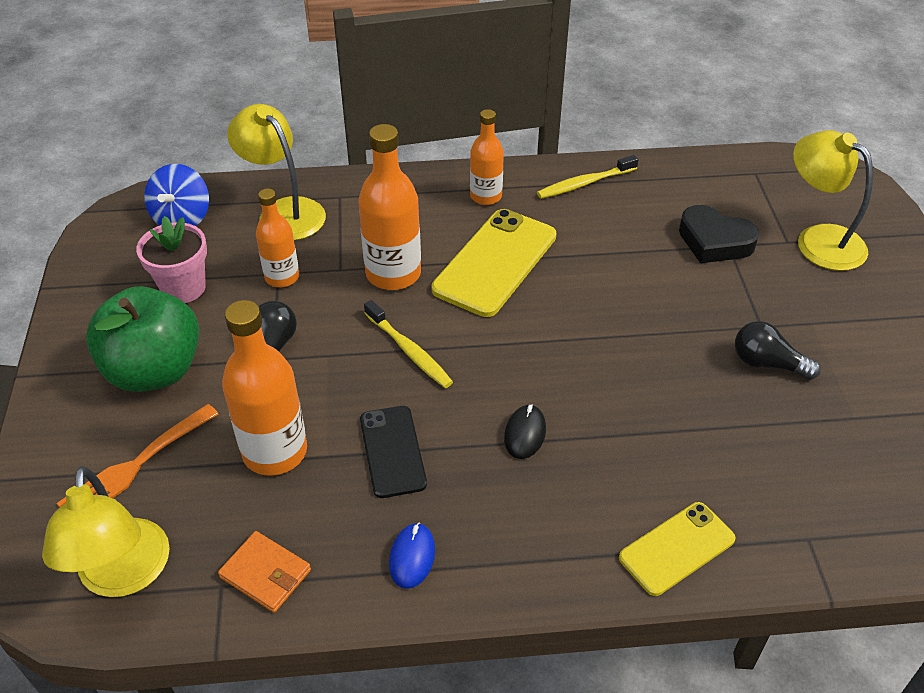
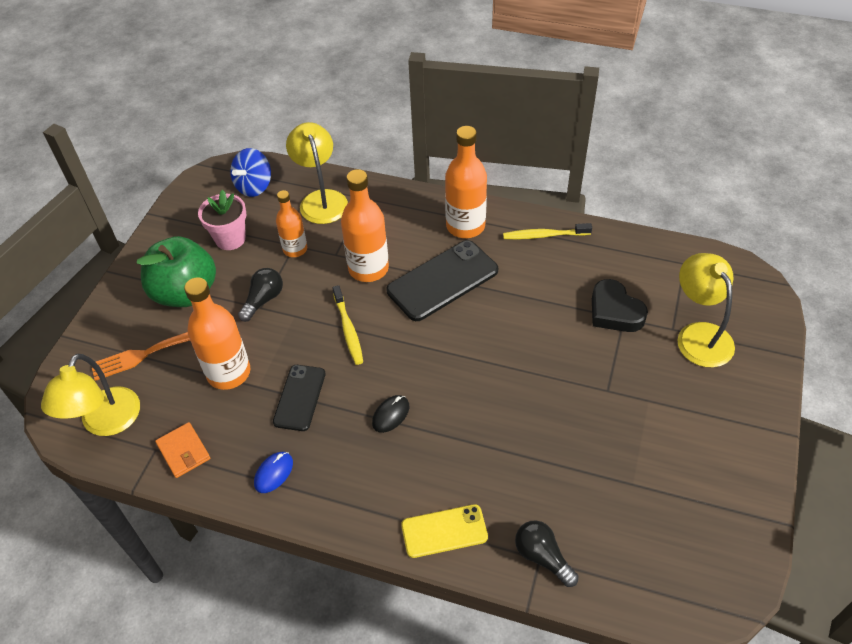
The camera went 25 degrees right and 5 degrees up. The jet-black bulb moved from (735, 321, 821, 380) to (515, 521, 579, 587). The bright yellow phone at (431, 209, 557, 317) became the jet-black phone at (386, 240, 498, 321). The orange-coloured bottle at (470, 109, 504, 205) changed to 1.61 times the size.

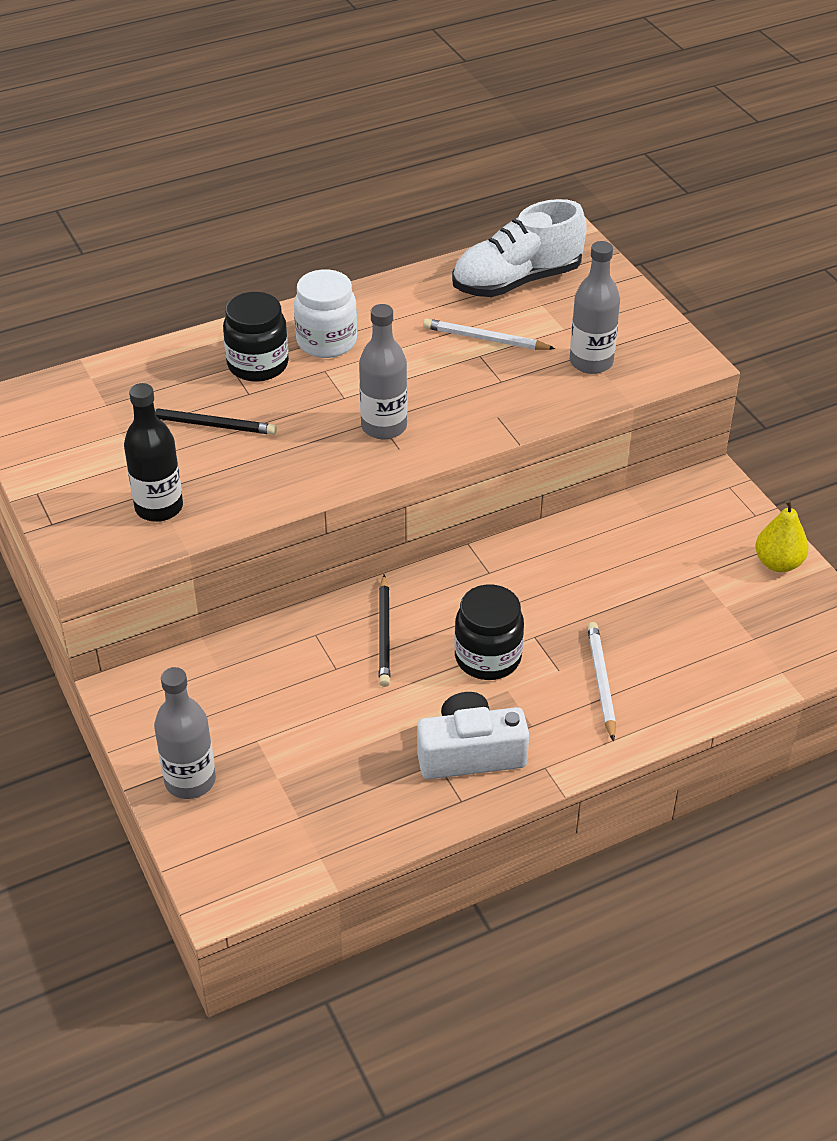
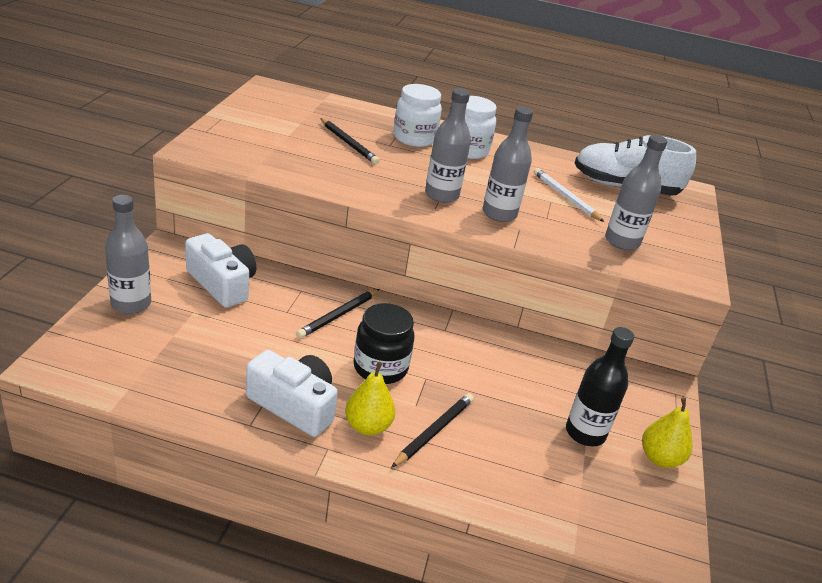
The camera went 35 degrees right and 10 degrees down. The pure white photo camera at (185, 233, 256, 308) appeared. The bright yellow toy pear at (345, 362, 396, 435) appeared. The ash-grey bottle at (483, 106, 533, 222) appeared. The jet-black bottle moved from (124, 383, 183, 522) to (566, 327, 634, 446). The jet-black jam jar at (223, 292, 289, 382) became the pure white jam jar at (393, 84, 442, 147). The pure white lead pencil at (587, 622, 616, 742) became the jet-black lead pencil at (391, 393, 474, 468).

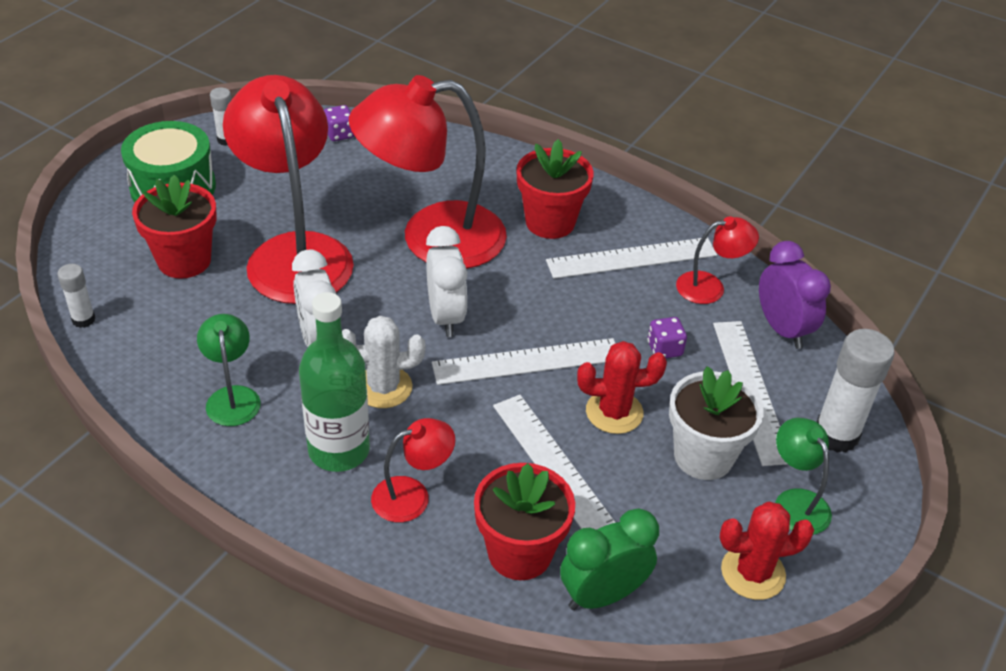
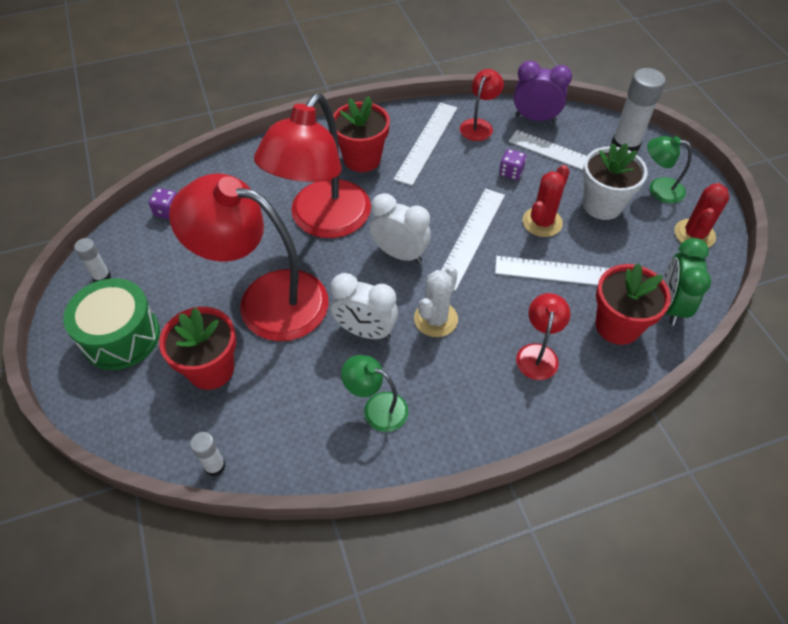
The camera went 50 degrees left and 10 degrees up. The emerald bottle at (299, 292, 370, 472) disappeared.

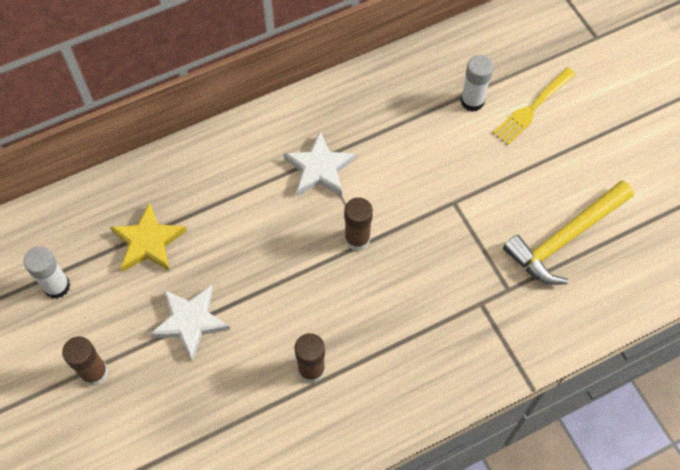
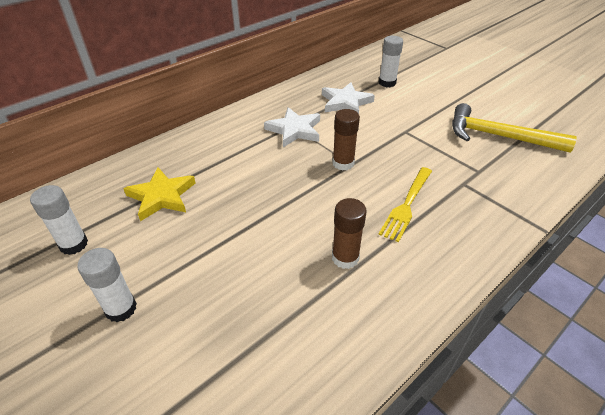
The camera went 15 degrees left and 20 degrees down. The pure white star moved from (150, 285, 230, 361) to (322, 82, 375, 114). The bright yellow fork moved from (493, 68, 576, 145) to (379, 167, 432, 242). The brown glue at (62, 336, 108, 386) became the pure white glue at (77, 248, 137, 322). The bright yellow hammer at (503, 181, 634, 285) turned 75 degrees clockwise.

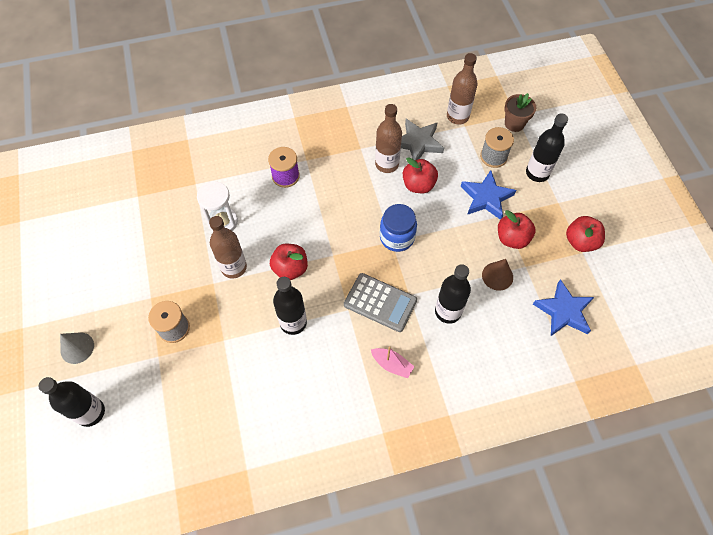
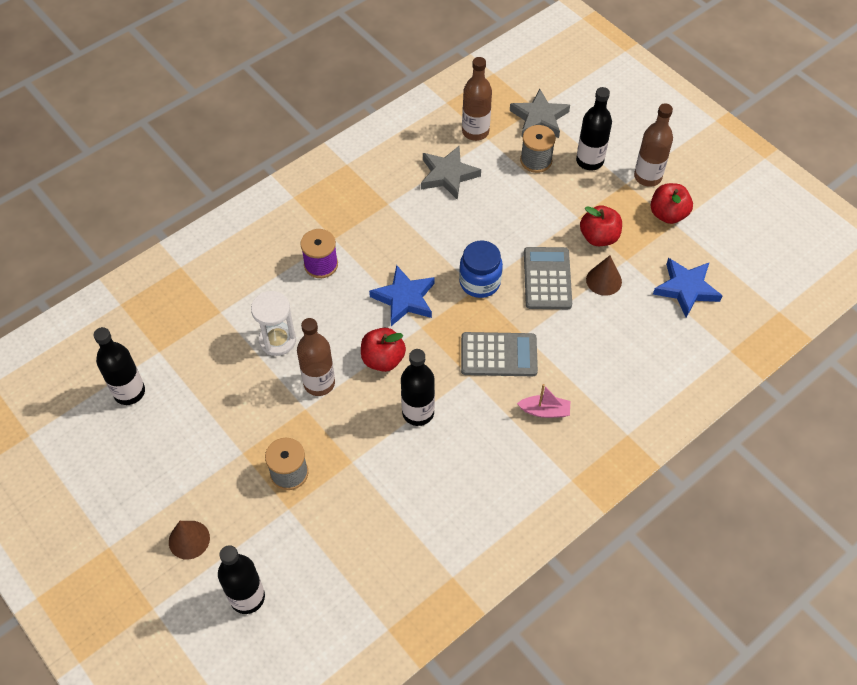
The camera went 25 degrees left and 5 degrees down. The crimson apple at (403, 157, 438, 193) disappeared. The ash-grey adding machine at (524, 247, 572, 309) appeared. The brown bottle moved from (375, 104, 402, 173) to (634, 103, 673, 187). The jet-black bottle moved from (435, 264, 471, 324) to (93, 327, 145, 405). The cobalt star moved from (461, 170, 516, 220) to (369, 265, 435, 326). The brown plant pot at (504, 93, 536, 132) was replaced by the ash-grey star at (510, 89, 570, 138). The ash-grey cone shape at (60, 333, 94, 364) became the brown cone shape at (169, 521, 210, 560).

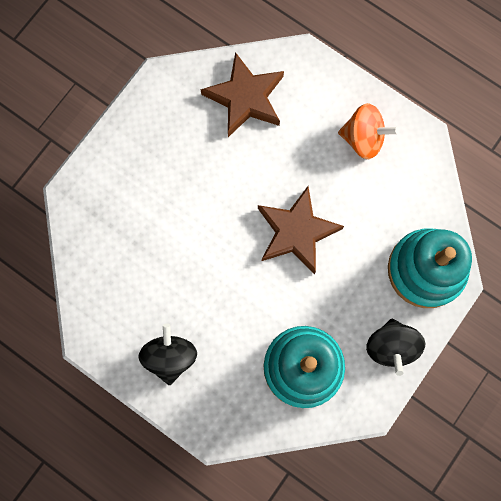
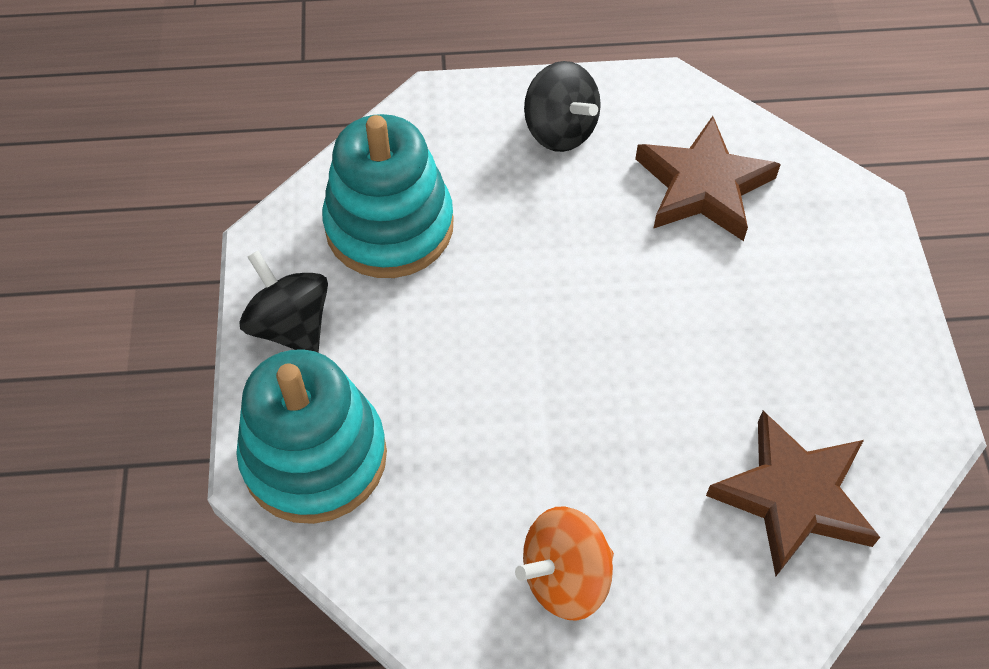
The camera went 140 degrees right and 20 degrees down. The brown star moved from (258, 186, 344, 274) to (635, 116, 781, 241).

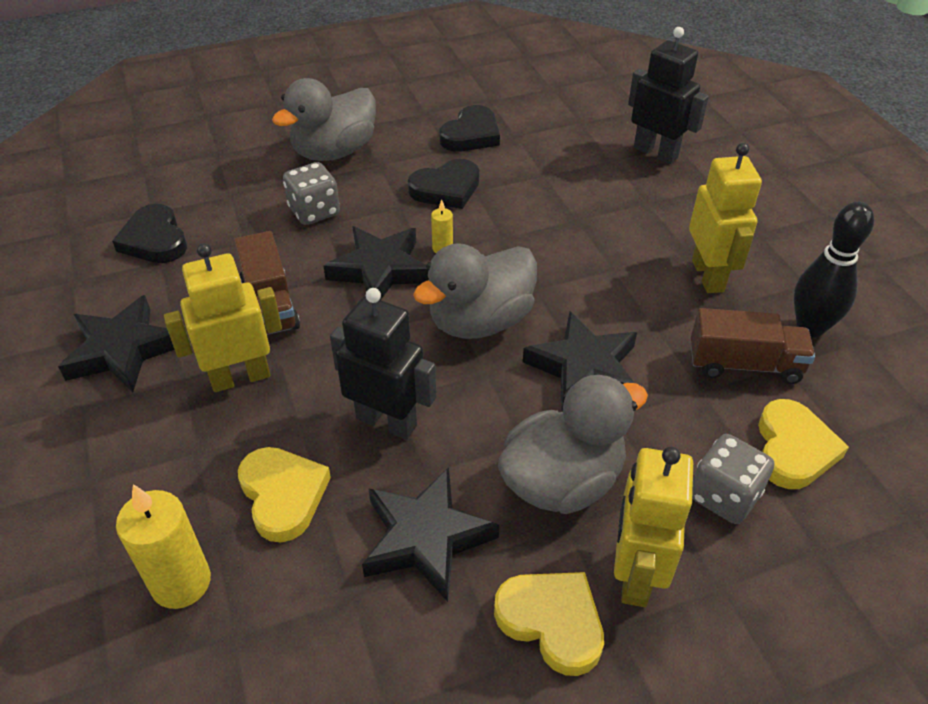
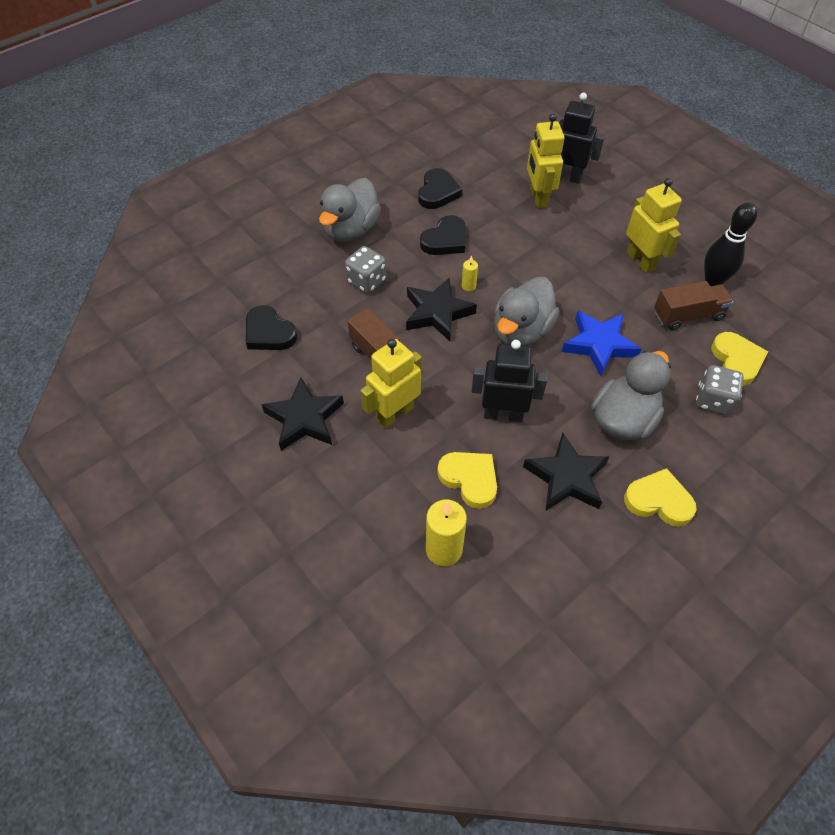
The camera went 20 degrees left and 10 degrees up. The bright yellow toy robot moved from (614, 446, 693, 607) to (527, 113, 565, 209). The jet-black star at (523, 311, 637, 411) became the cobalt star at (562, 310, 641, 376).

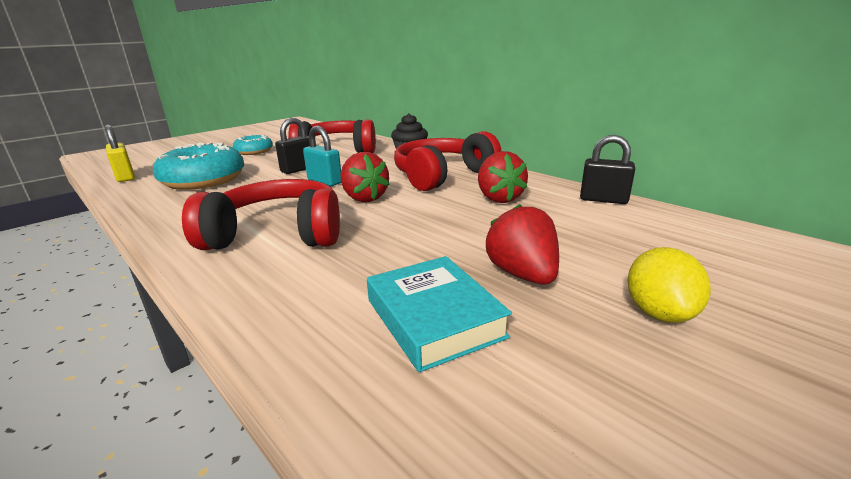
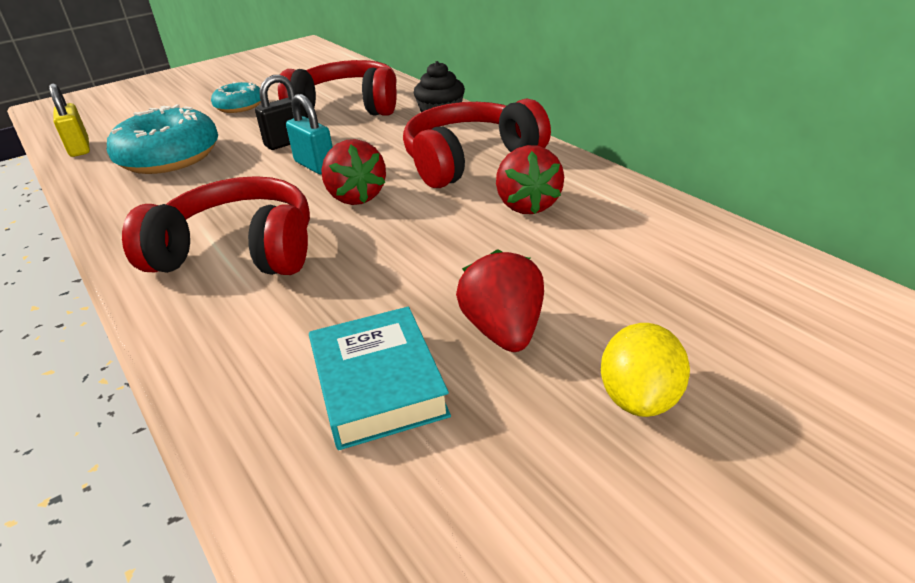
The camera went 10 degrees right and 10 degrees up. The jet-black small lock at (580, 135, 635, 204) disappeared.

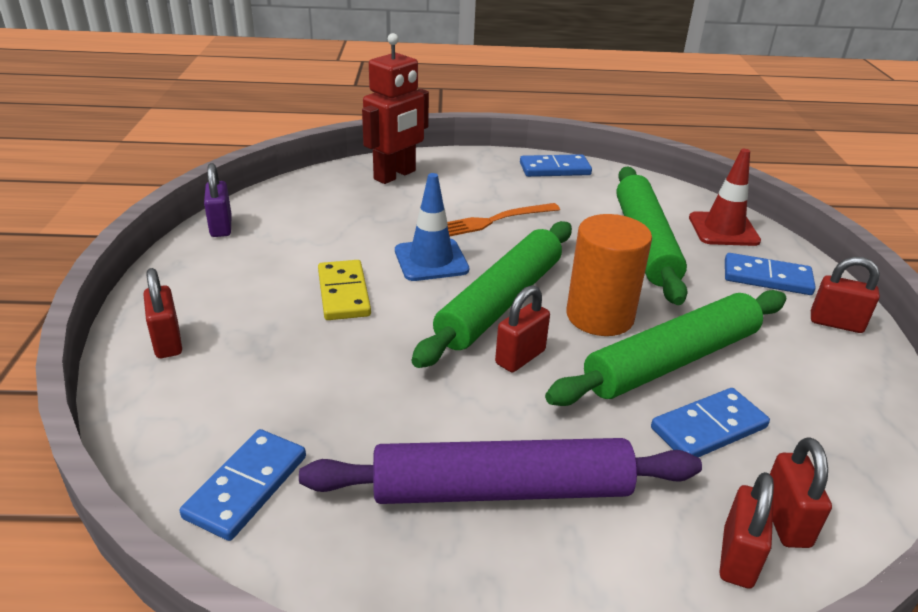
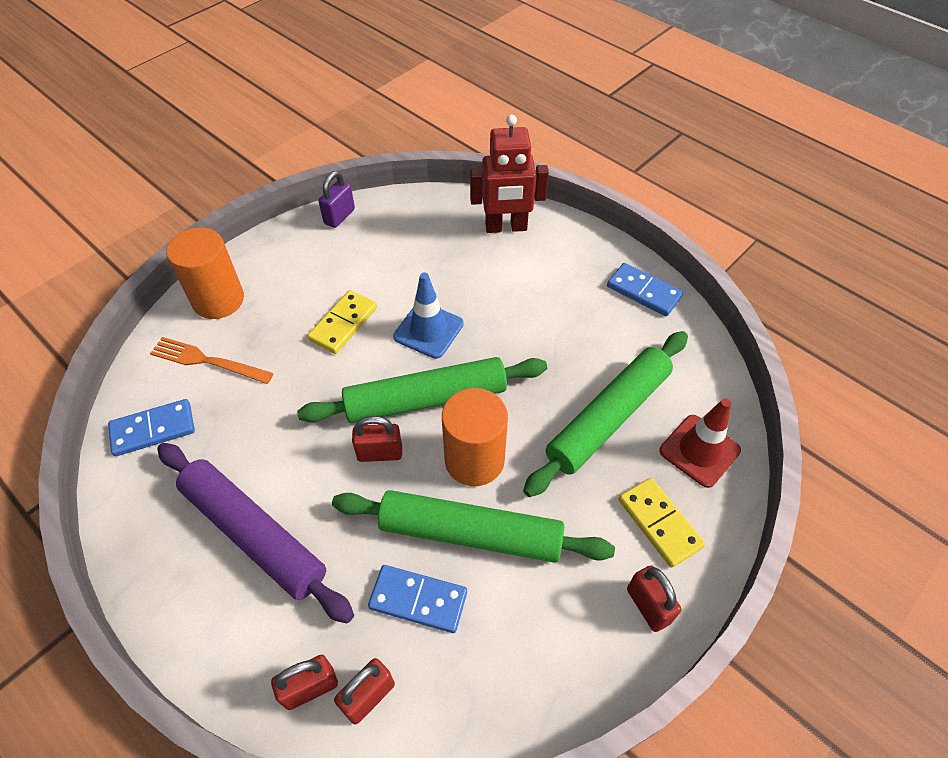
The camera went 45 degrees right and 20 degrees up. The orange-coloured fork moved from (447, 203, 560, 236) to (150, 337, 274, 384). The crimson small lock at (143, 268, 182, 358) was replaced by the orange-coloured cylinder shape at (166, 228, 244, 319). The cobalt domino piece at (725, 253, 816, 295) became the bright yellow domino piece at (618, 478, 705, 568).

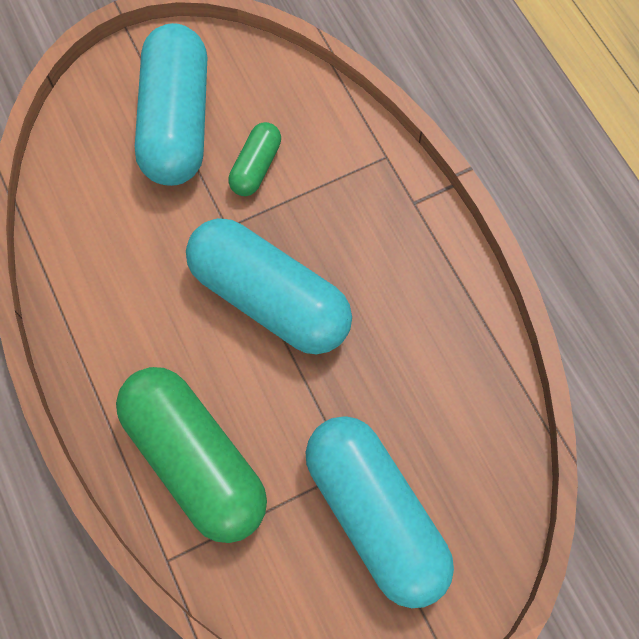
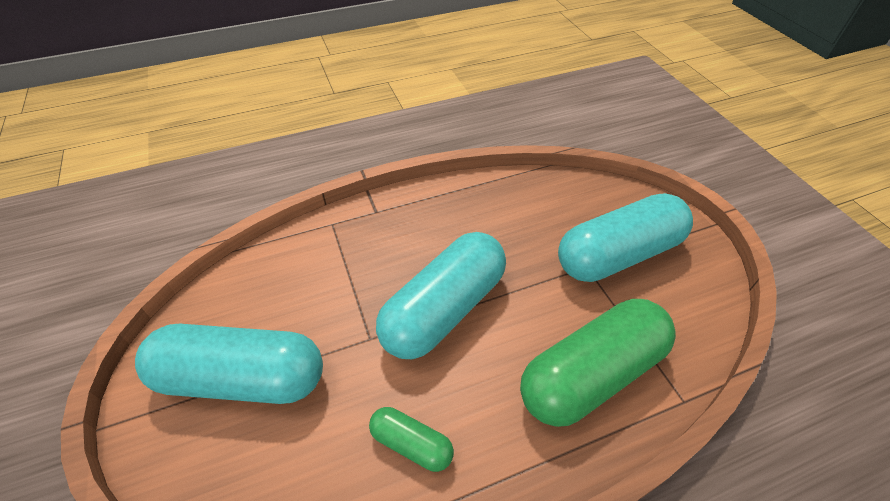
The camera went 85 degrees left and 20 degrees down. The emerald capsule moved from (228, 122, 281, 196) to (369, 407, 454, 472).

